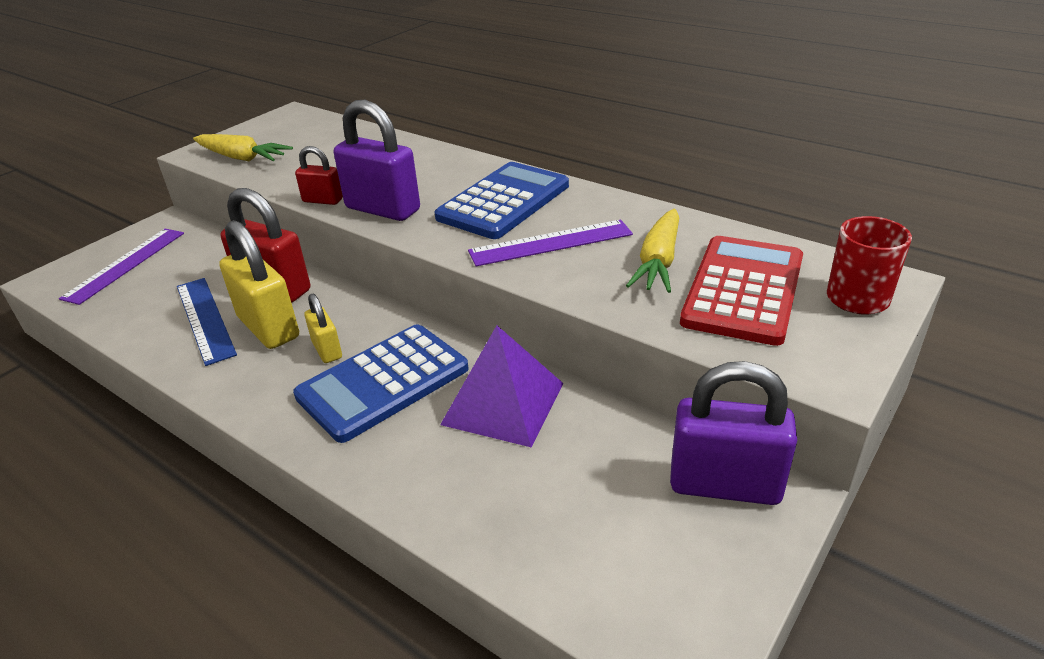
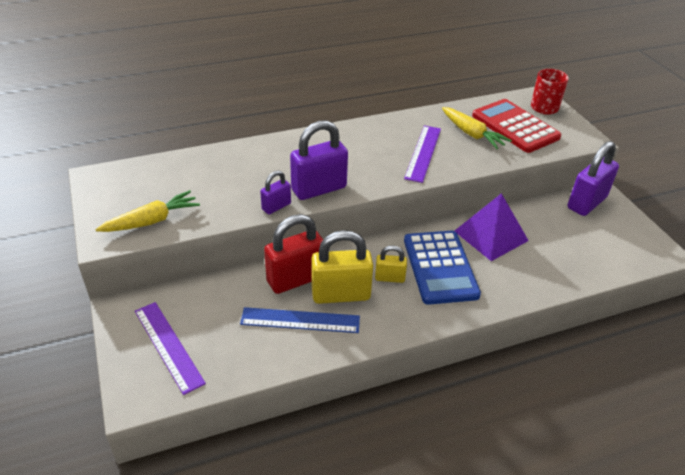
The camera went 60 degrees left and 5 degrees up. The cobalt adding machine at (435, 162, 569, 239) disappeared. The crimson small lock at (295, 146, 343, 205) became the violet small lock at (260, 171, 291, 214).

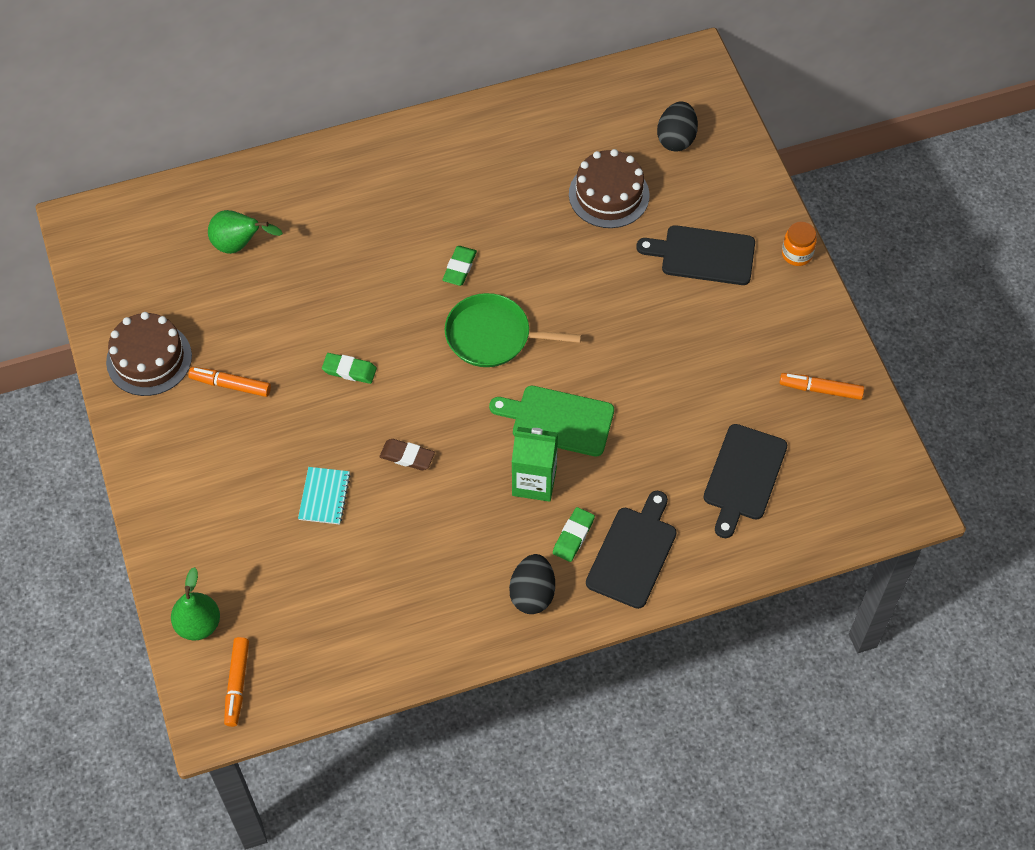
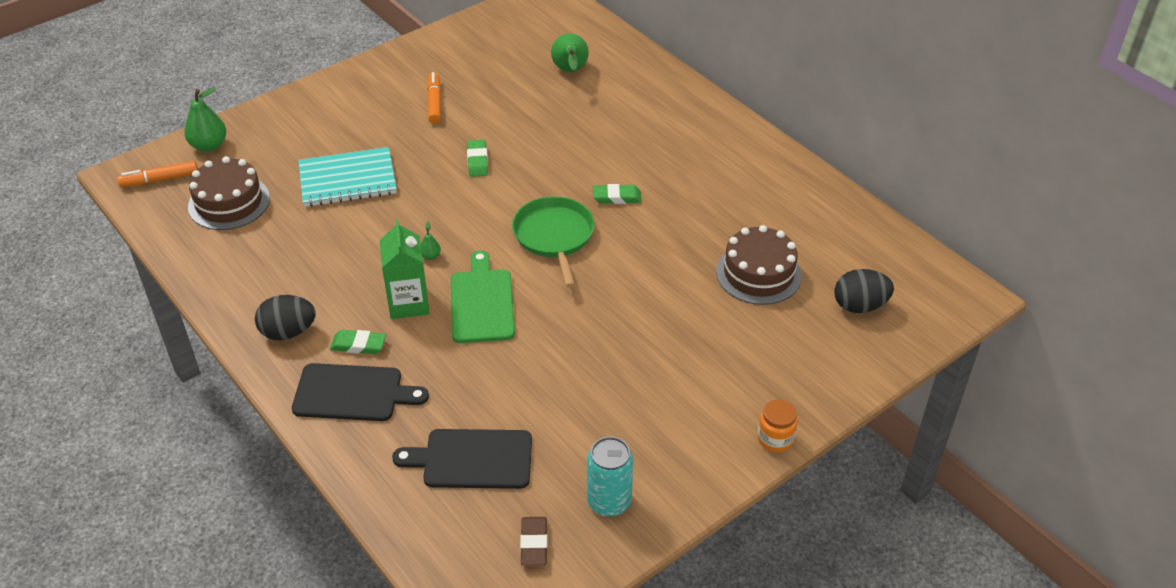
The camera went 70 degrees right and 15 degrees down. The jet-black cutting board at (636, 225, 755, 285) disappeared. The emerald toy pear at (421, 221, 441, 260) appeared. The brown layer cake moved from (106, 312, 192, 396) to (188, 156, 270, 230). The brown eraser moved from (380, 439, 435, 470) to (520, 517, 547, 566). The orange-coloured marker at (779, 373, 864, 400) was replaced by the teal tin at (587, 437, 633, 517). The teal notepad at (298, 467, 351, 525) changed to 1.76 times the size.

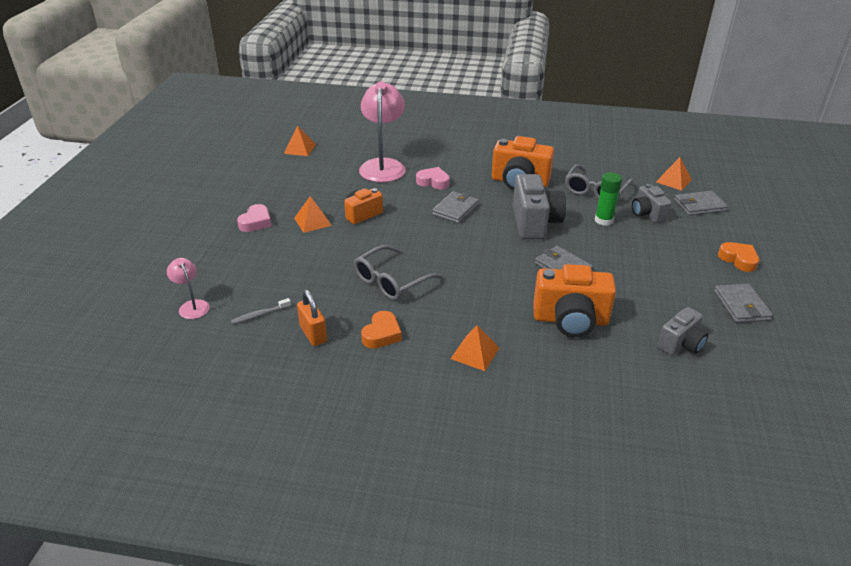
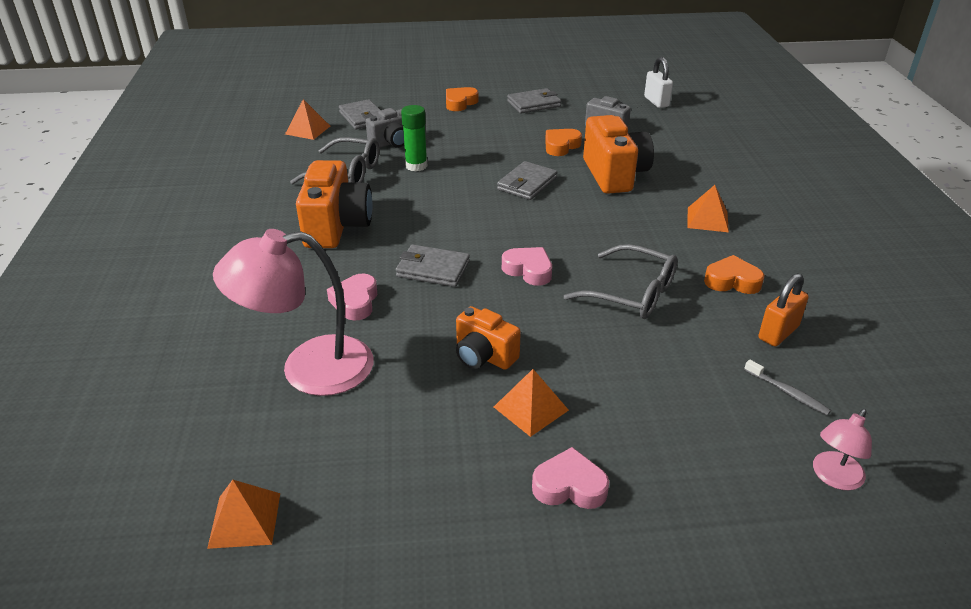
The camera went 105 degrees left and 0 degrees up. The ash-grey photo camera at (513, 174, 566, 239) disappeared. The pink heart shape at (502, 247, 552, 286) appeared. The orange-coloured heart shape at (545, 129, 582, 156) appeared. The pure white small lock at (644, 57, 673, 108) appeared.

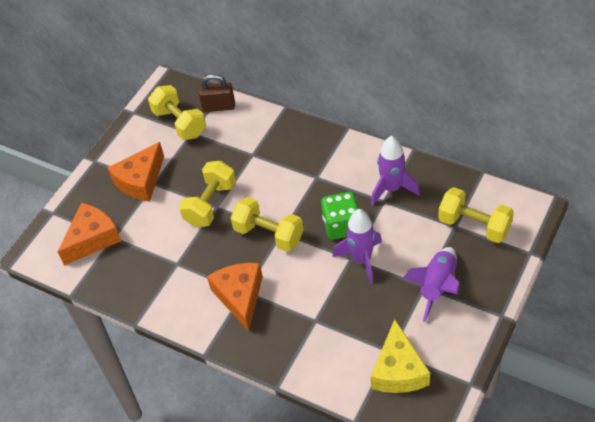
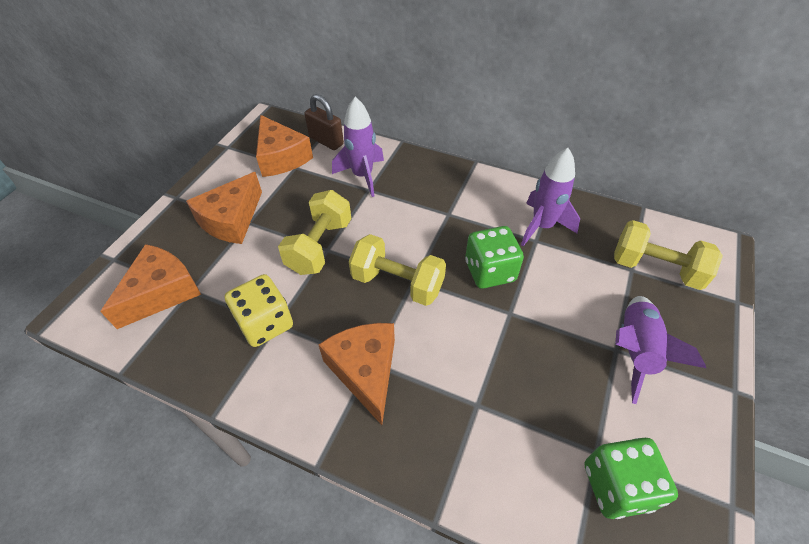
The camera went 10 degrees left and 0 degrees up. The bright yellow dice at (225, 274, 293, 347) appeared. The violet toy rocket moved from (332, 209, 382, 284) to (332, 97, 384, 197). The bright yellow free weight at (148, 85, 206, 140) was replaced by the orange-coloured cheese at (256, 115, 313, 177). The bright yellow cheese at (371, 319, 430, 393) was replaced by the emerald dice at (584, 438, 678, 519). The brown small lock at (199, 74, 235, 112) turned 45 degrees clockwise.

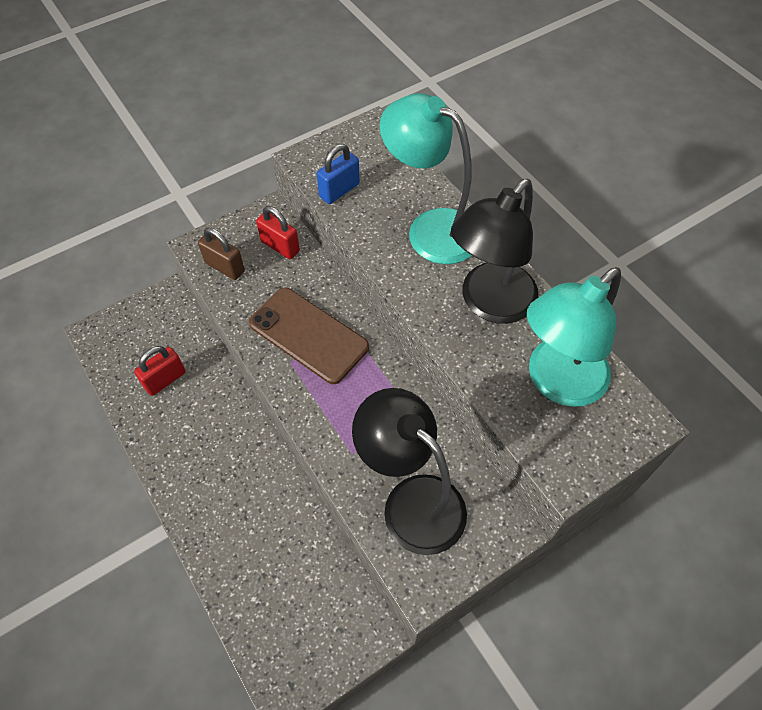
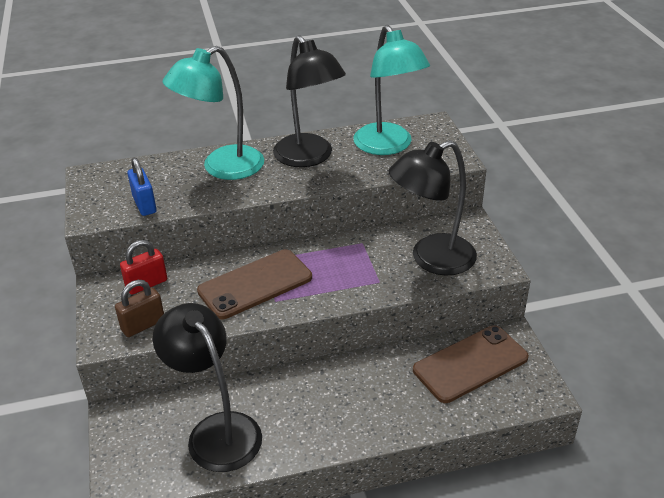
The camera went 70 degrees left and 20 degrees down. The brown phone at (413, 326, 529, 403) appeared. The crimson small lock at (134, 346, 186, 396) was replaced by the jet-black lamp at (153, 303, 262, 472).

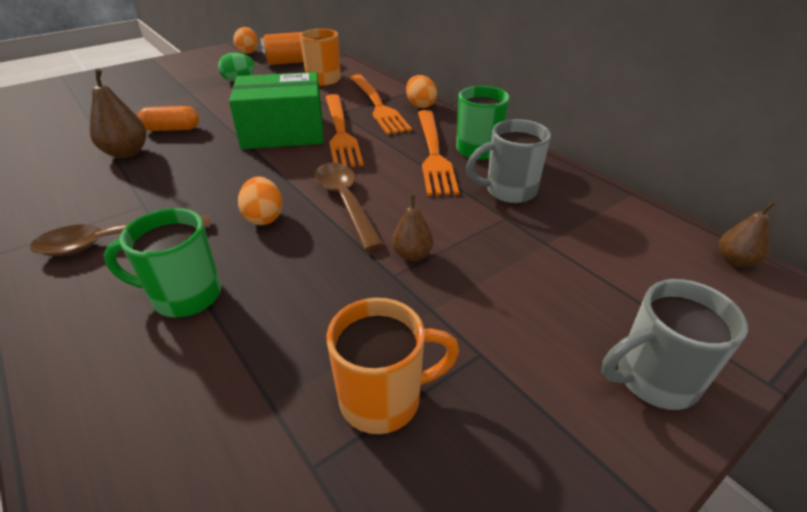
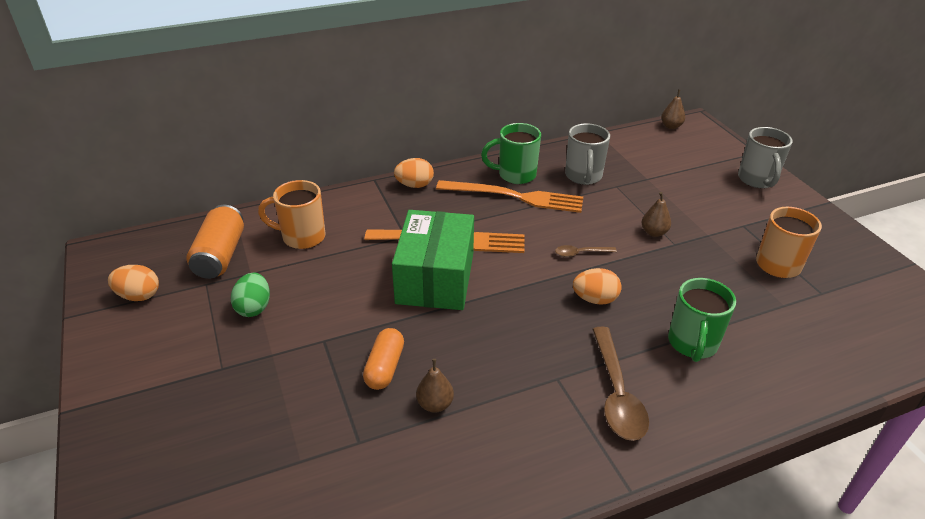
The camera went 75 degrees left and 0 degrees up. The orange-coloured fork at (350, 74, 412, 135) disappeared. The brown toy pear at (90, 69, 146, 158) changed to 0.63 times the size. The brown tablespoon at (315, 162, 383, 251) changed to 0.51 times the size.

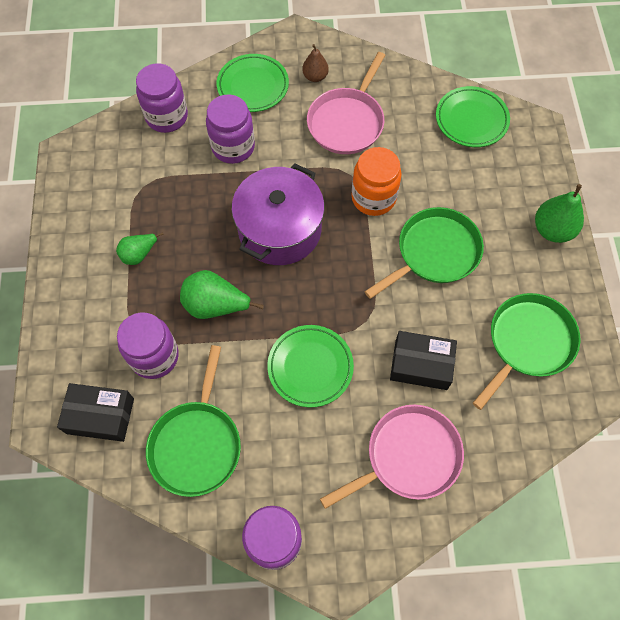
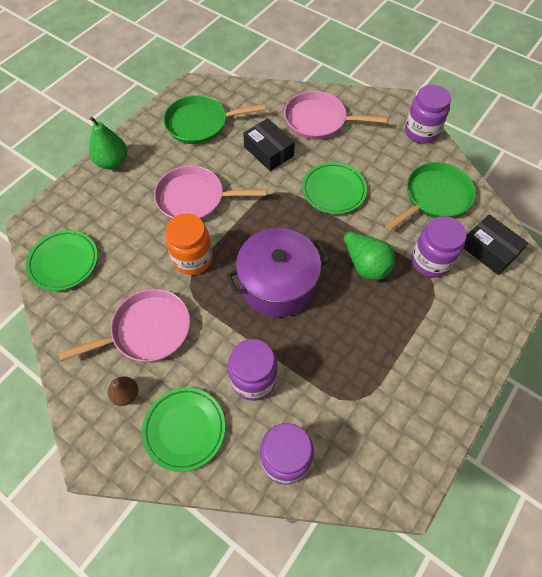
The camera went 140 degrees left and 5 degrees down. The emerald toy pear at (116, 232, 163, 265) disappeared. The emerald frying pan at (364, 207, 484, 299) became the pink frying pan at (154, 166, 266, 220).

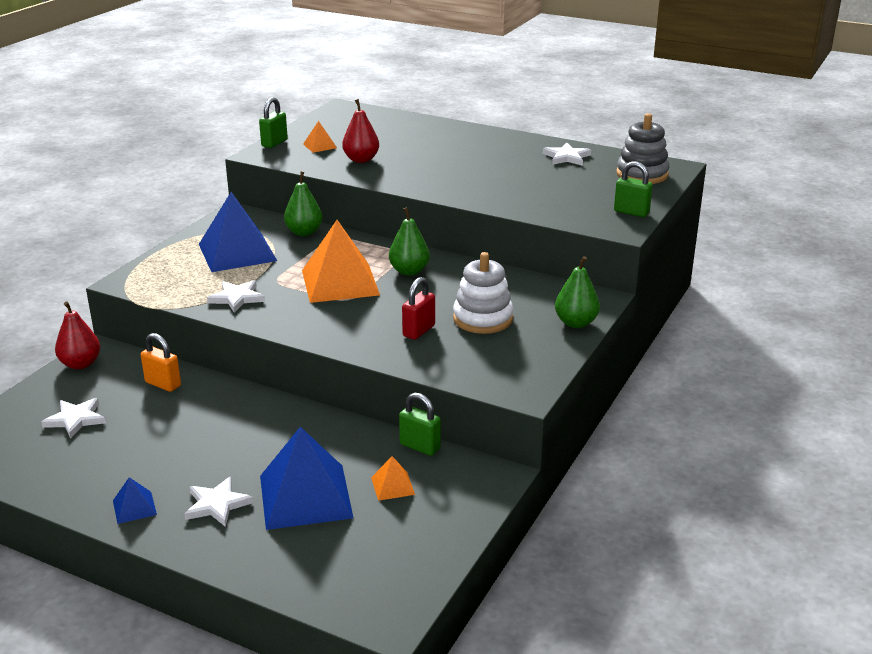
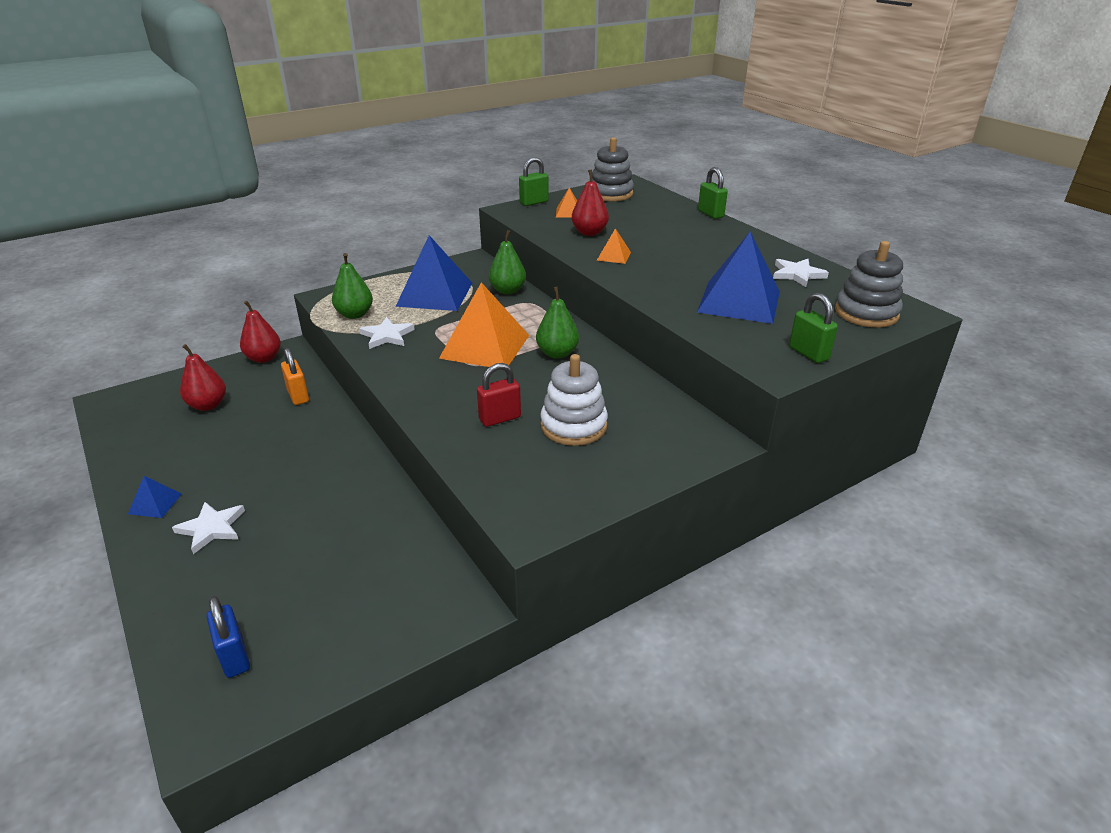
The camera went 30 degrees right and 5 degrees up. The cobalt small lock at (207, 596, 250, 678) appeared. The ash-grey ring stacker at (592, 137, 634, 201) appeared. The cobalt pyramid moved from (260, 427, 353, 530) to (697, 231, 780, 324). The orange-coloured pyramid moved from (371, 456, 415, 501) to (597, 228, 631, 264). The emerald small lock moved from (399, 393, 441, 456) to (698, 167, 728, 219). The emerald toy pear moved from (555, 256, 600, 328) to (332, 253, 373, 319). The pure white star at (41, 398, 106, 439) was replaced by the crimson toy pear at (180, 344, 226, 411).

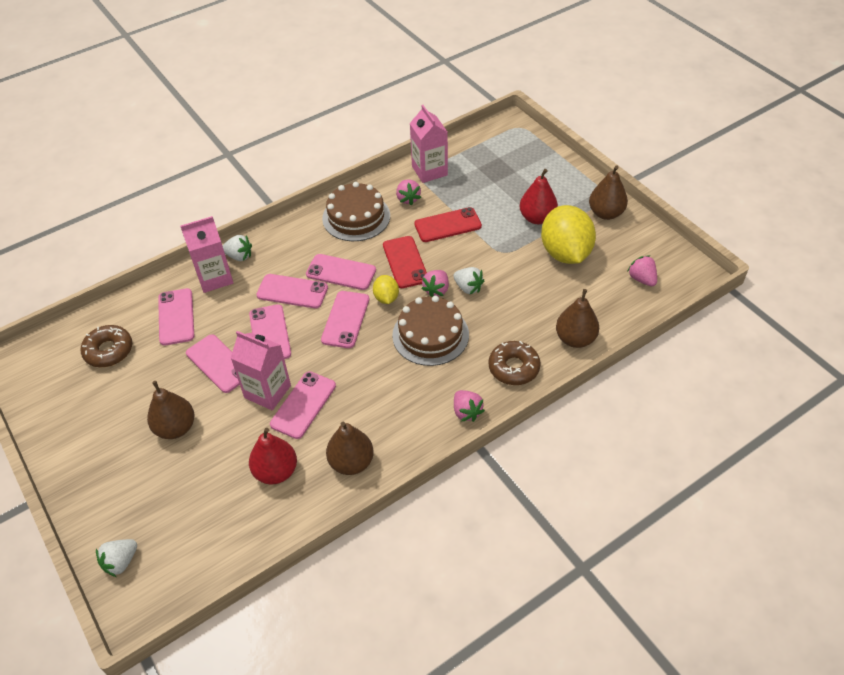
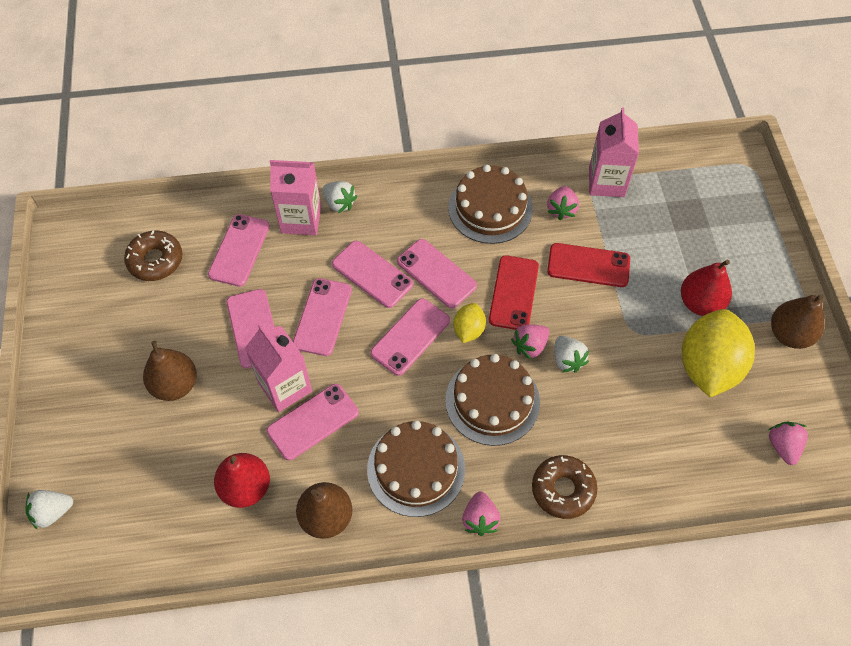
The camera went 25 degrees right and 10 degrees up. The brown toy pear at (556, 289, 599, 348) disappeared. The brown layer cake at (367, 420, 465, 517) appeared.

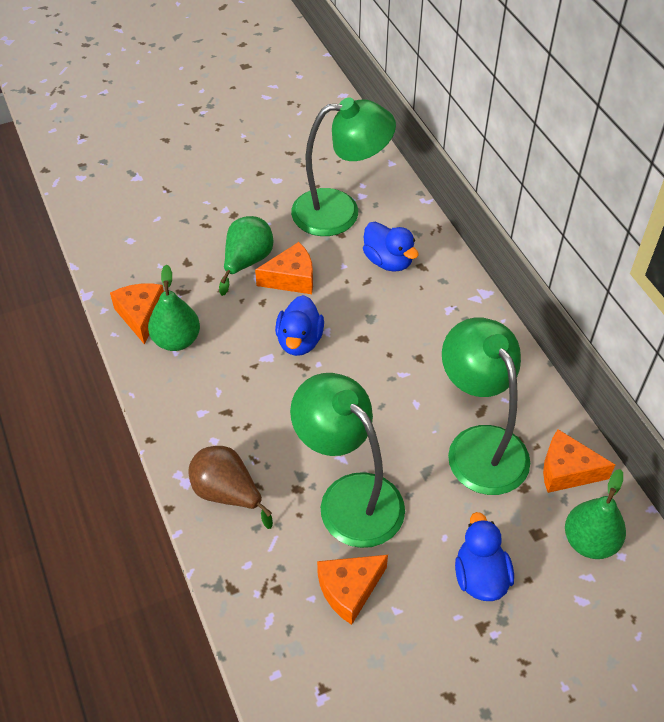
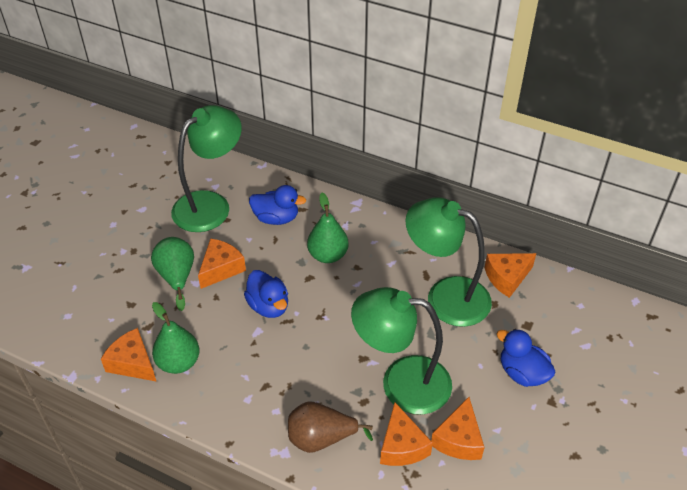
The camera went 40 degrees left and 5 degrees down. The orange-coloured cheese at (380, 402, 433, 466) appeared. The emerald toy pear moved from (565, 469, 626, 559) to (307, 193, 349, 263).

